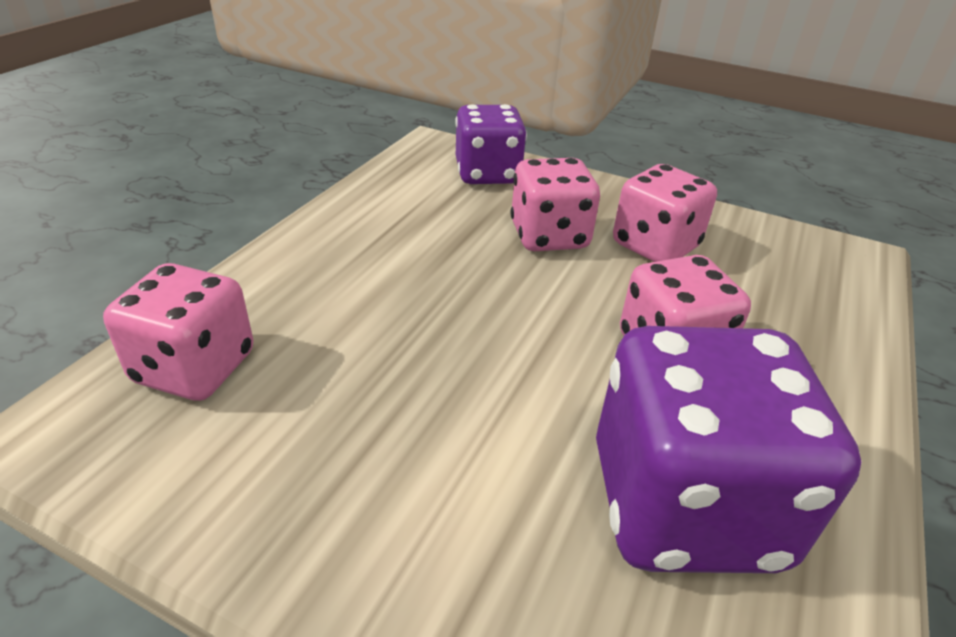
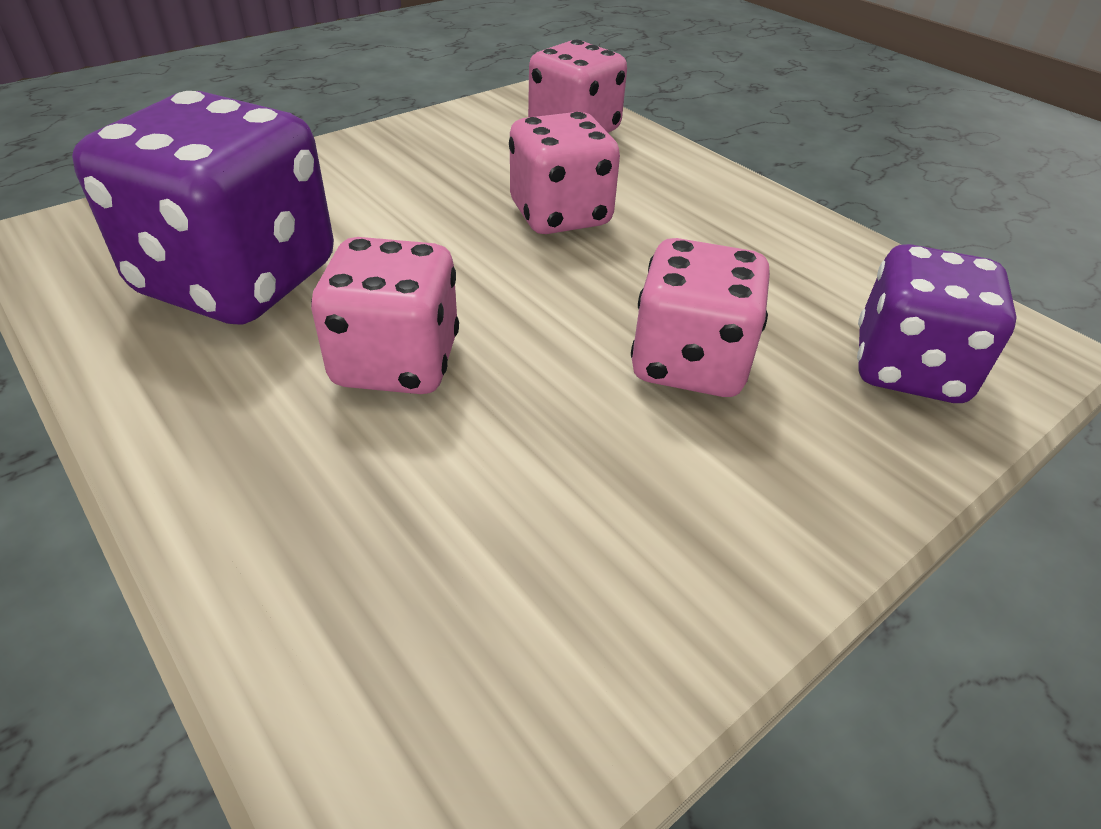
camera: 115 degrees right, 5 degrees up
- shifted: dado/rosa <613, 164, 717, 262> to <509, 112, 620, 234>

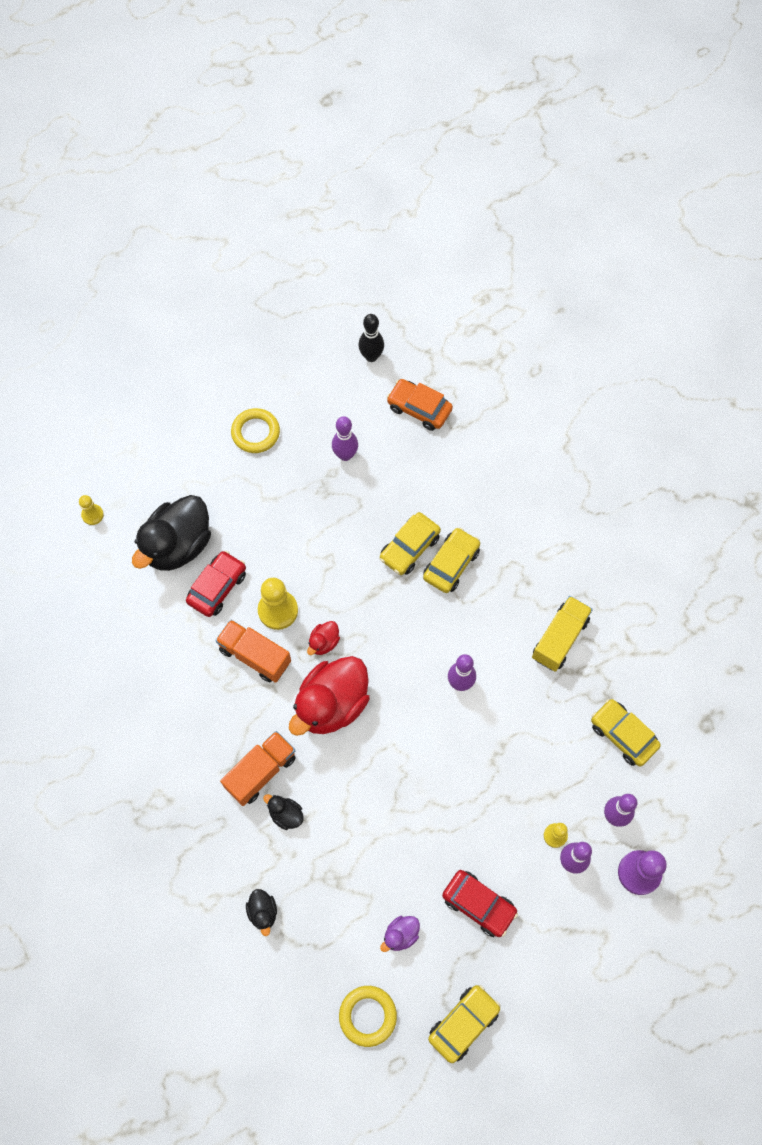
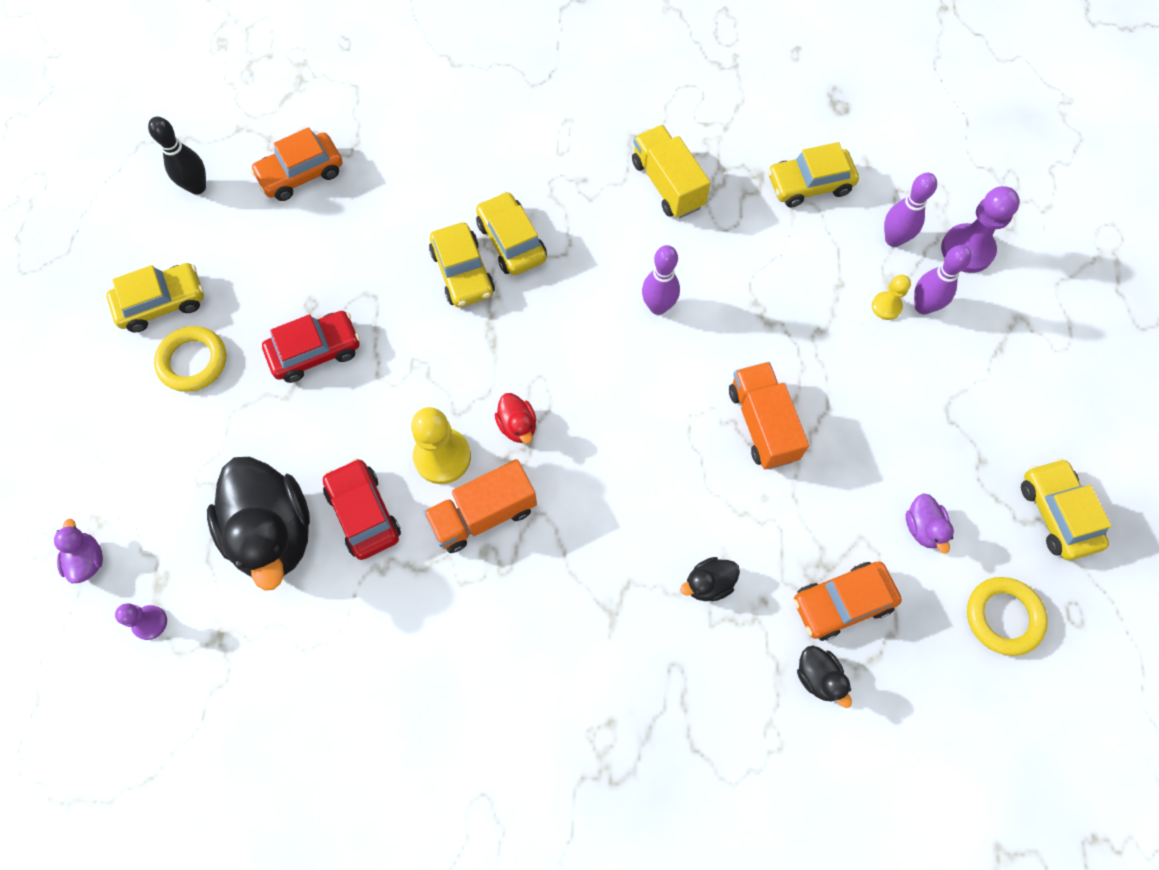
camera: 60 degrees left, 0 degrees up
- gone: bolo/morado <332, 416, 358, 461>
- repainted: peón/amarillo <79, 495, 104, 525> to peón/morado <115, 603, 167, 640>
- gone: pato/rojo <289, 656, 370, 736>
- shifted: camión/naranja <220, 731, 296, 806> to <729, 362, 809, 469>
- shifted: coche/rojo <442, 870, 518, 937> to <262, 311, 360, 383>
- rotated: pato/negro <246, 889, 277, 936> = <797, 645, 852, 708> 45 degrees clockwise
- new: coche/amarillo <106, 263, 204, 332>
- new: pato/morado <54, 519, 103, 583>
- new: coche/naranja <794, 562, 902, 641>

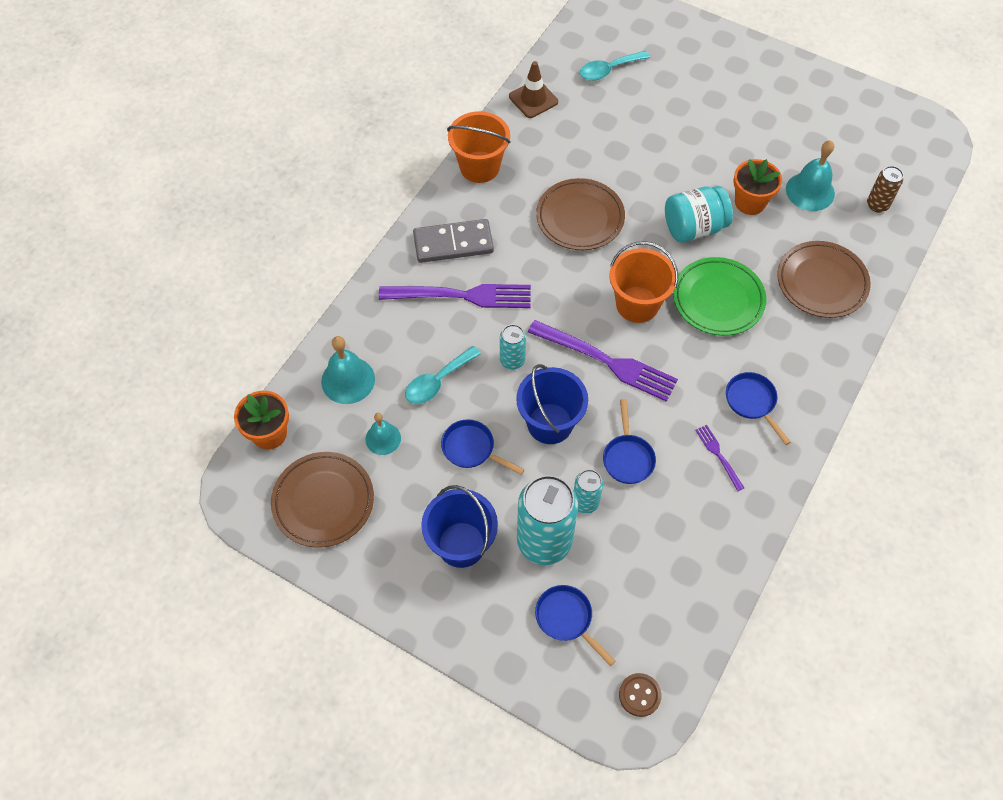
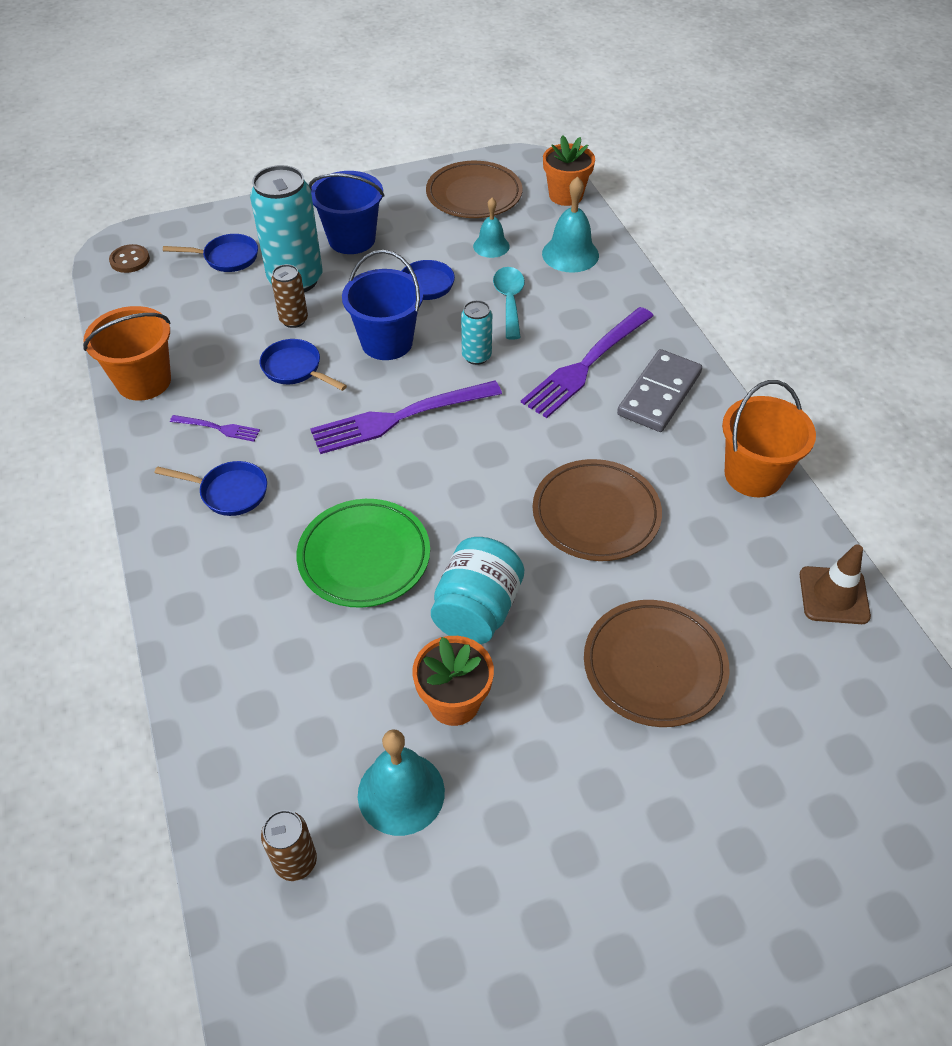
camera: 130 degrees right, 10 degrees down
- gone: cuchara/turquesa <580, 51, 650, 81>
- shifted: balde/naranja <609, 241, 678, 323> to <83, 306, 171, 401>
- shifted: plato/marrón <777, 241, 871, 318> to <584, 600, 729, 727>
- repainted: lata/turquesa <574, 469, 603, 514> to lata/marrón <271, 264, 308, 328>

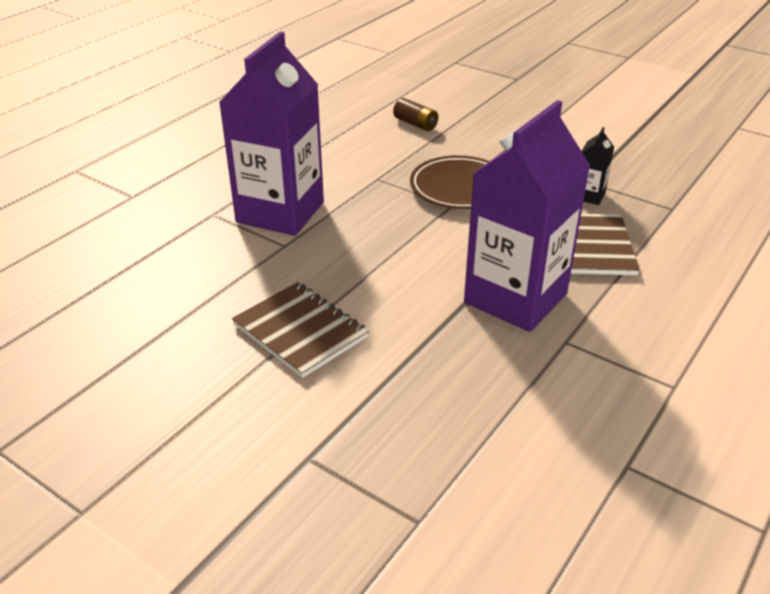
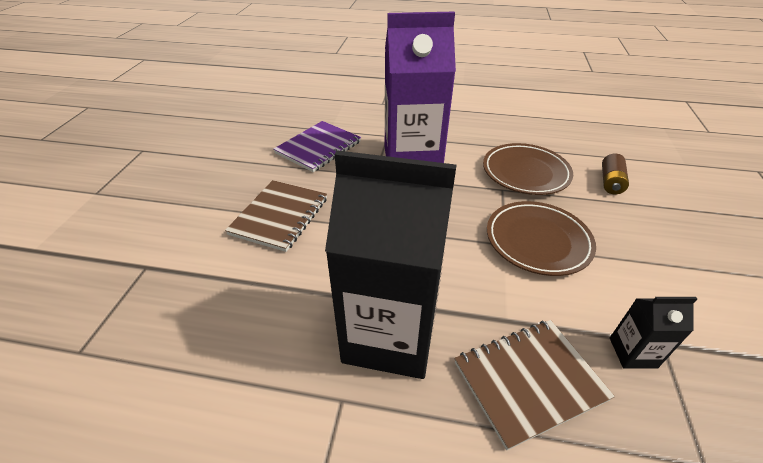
camera: 65 degrees right, 5 degrees up
- repainted: cartón de leche/morado <464, 100, 590, 332> to cartón de leche/negro <325, 150, 457, 379>
- new: cuaderno/morado <273, 121, 361, 172>
- new: plato/marrón <483, 143, 573, 195>

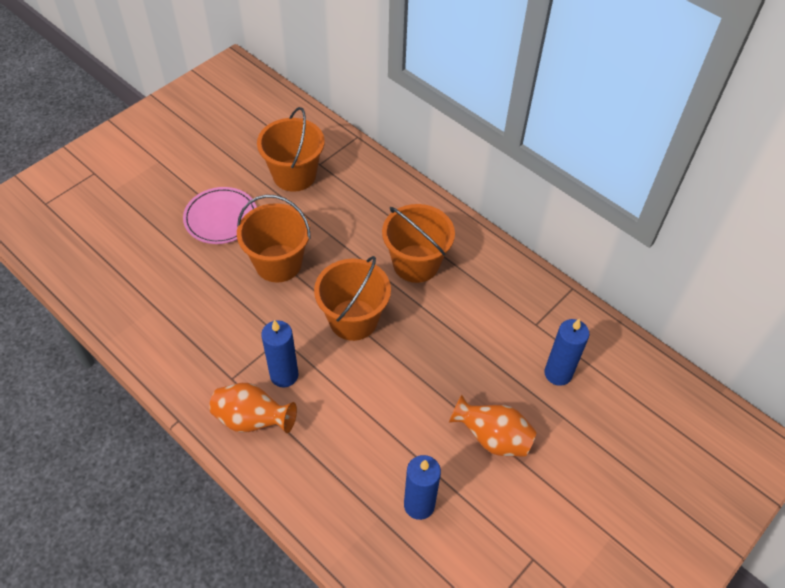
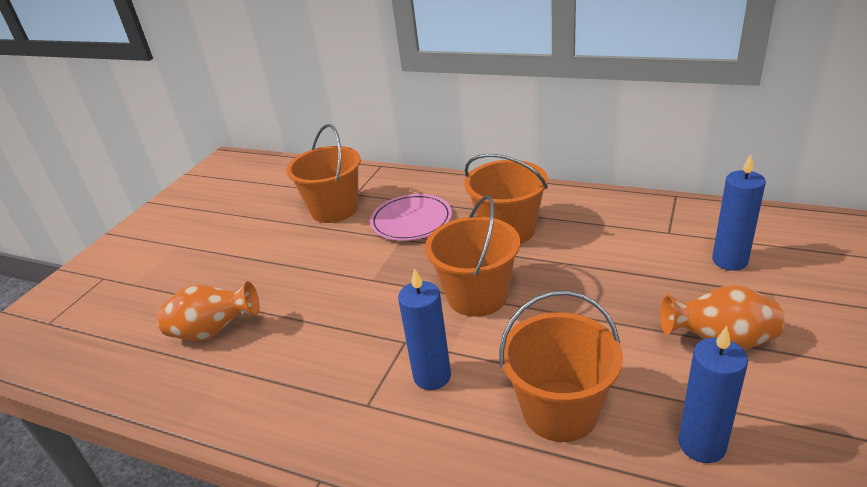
camera: 15 degrees left, 20 degrees down
- shifted: plato/rosa <183, 187, 257, 244> to <370, 194, 452, 241>
- shifted: balde/naranja <237, 195, 311, 283> to <499, 290, 623, 442>
- shifted: florero/naranja <209, 383, 297, 433> to <156, 281, 260, 341>

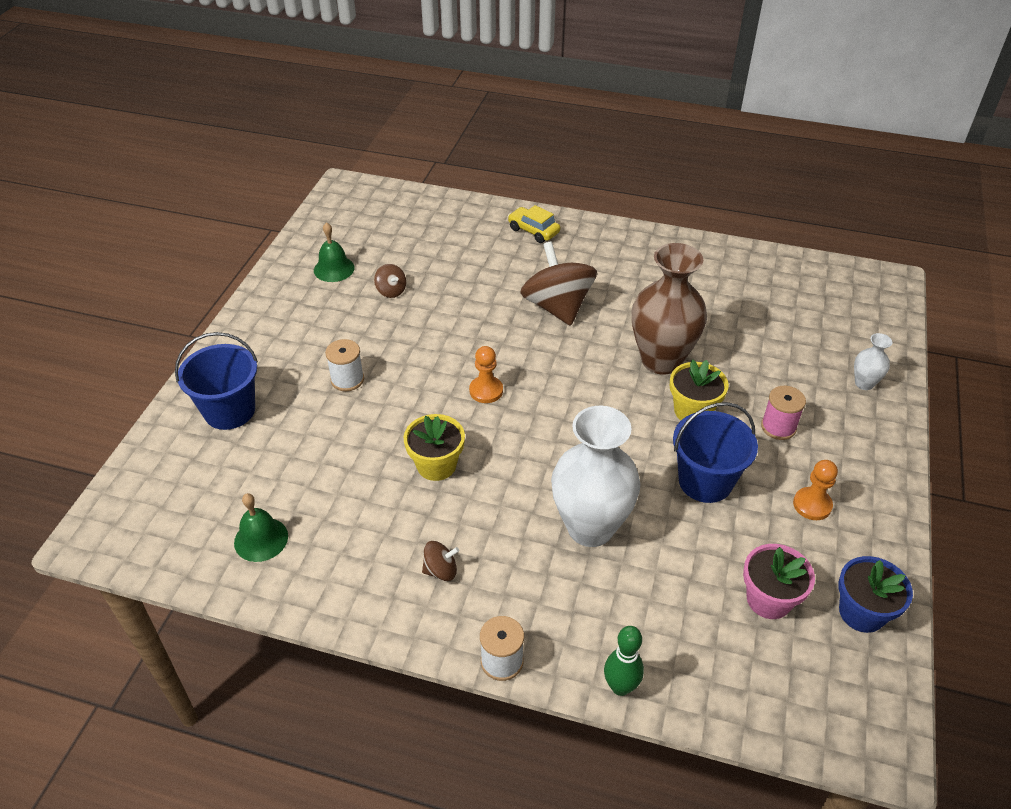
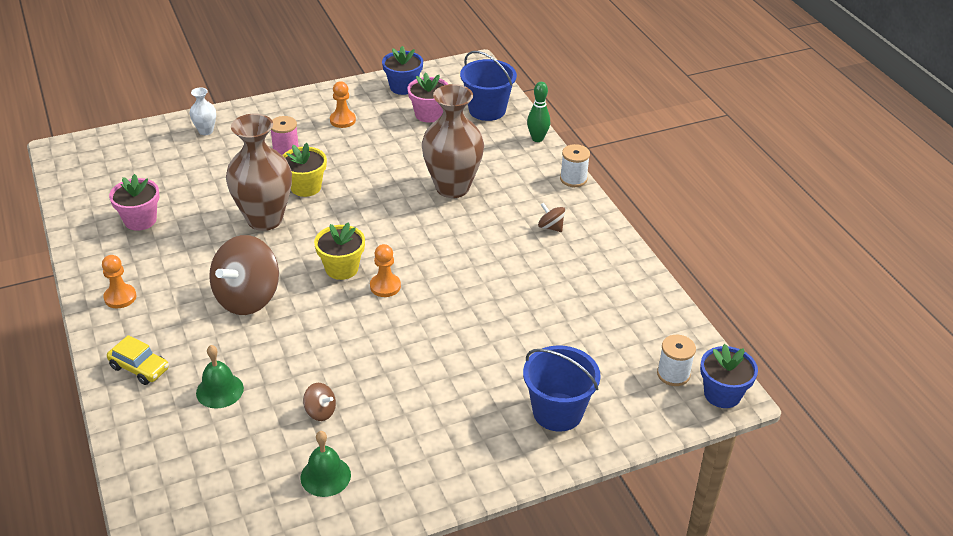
camera: 130 degrees left, 5 degrees down
- rotated: coche/amarillo <508, 205, 560, 243> = <107, 335, 169, 385> 60 degrees counterclockwise
- rotated: peonza/marrón <374, 264, 406, 298> = <303, 383, 336, 421> 105 degrees clockwise
- shifted: carrete/blanco <325, 339, 364, 391> to <657, 335, 696, 386>
- shifted: balde/azul <673, 402, 758, 503> to <460, 51, 517, 121>
- repainted: florero/blanco <551, 406, 640, 547> to florero/marrón <422, 84, 484, 198>
- shifted: maceta/amarillo <404, 414, 465, 481> to <314, 222, 365, 280>
- shifted: campana/verde <234, 493, 288, 562> to <196, 345, 244, 408>
- new: maceta/rosa <109, 174, 159, 231>
- new: peón/naranja <102, 255, 136, 308>
- new: maceta/azul <700, 344, 758, 408>

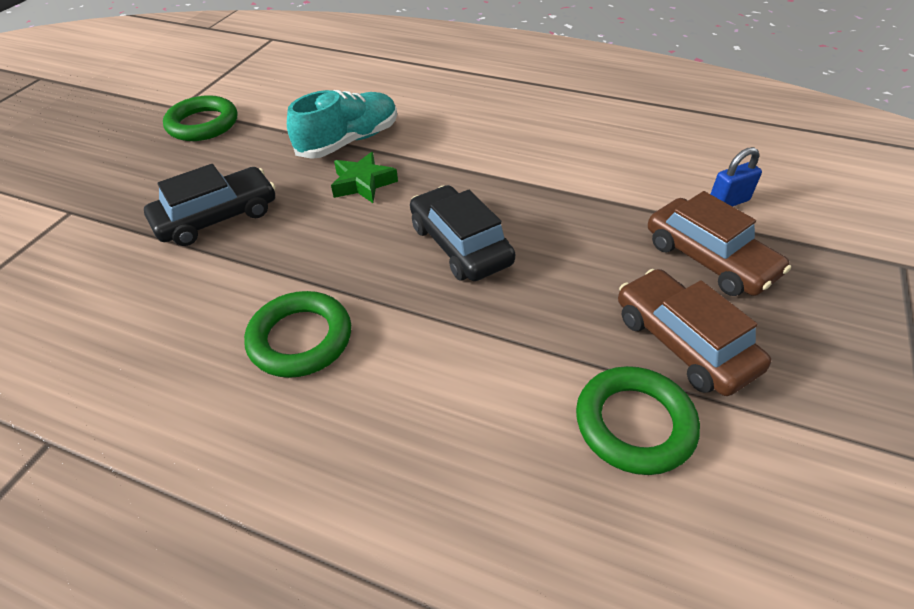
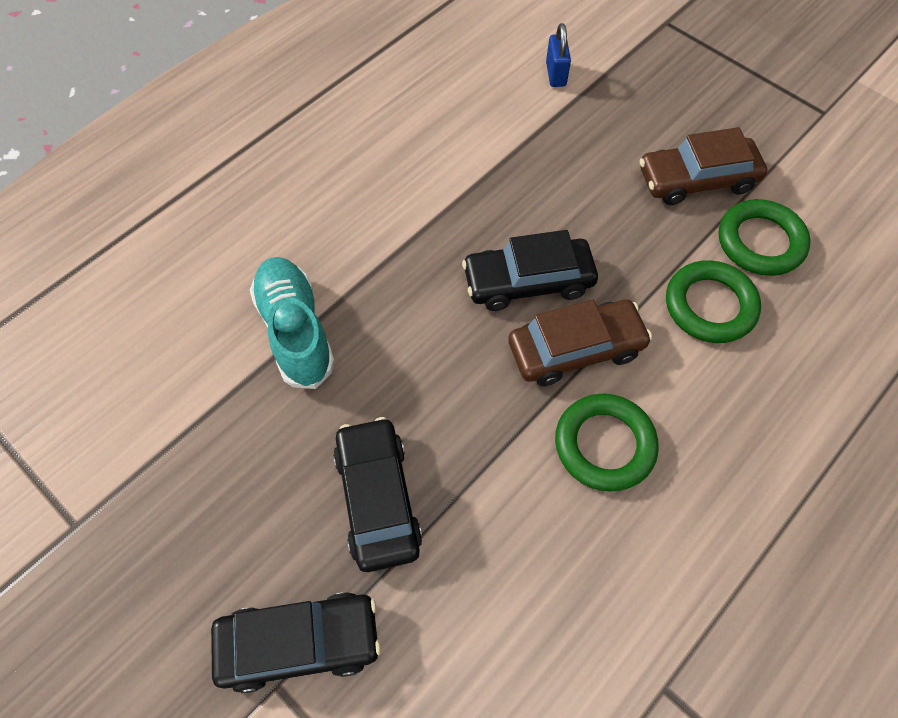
camera: 70 degrees left, 15 degrees up
- shifted: anillo/verde <163, 95, 237, 141> to <666, 260, 761, 343>
- gone: estrella/verde <331, 152, 398, 203>
- shifted: coche/marrón <648, 191, 791, 296> to <508, 299, 652, 386>
- new: coche/negro <211, 592, 381, 693>

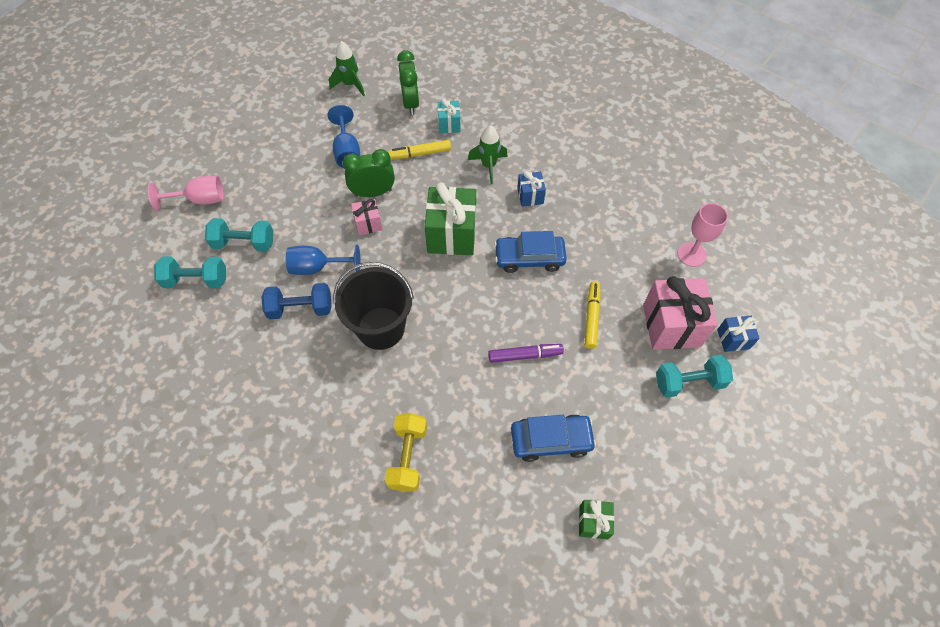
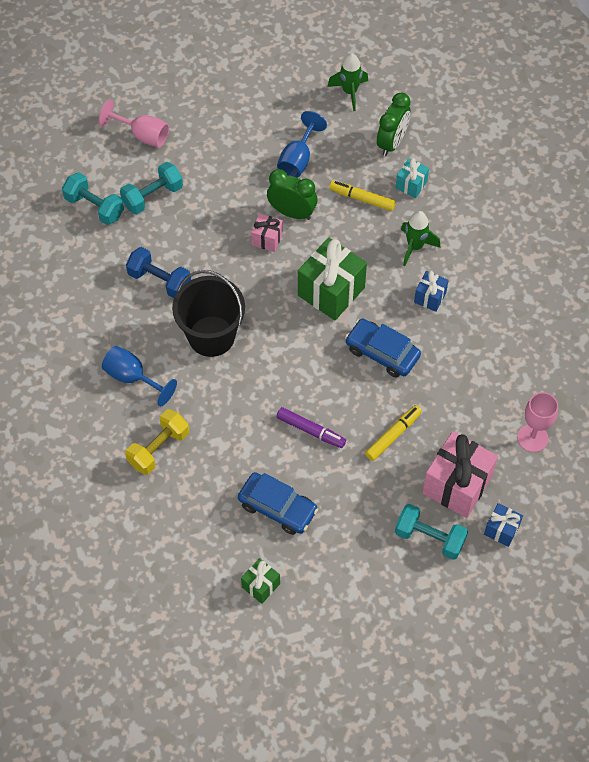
camera: 35 degrees right, 0 degrees up
- rotated: mancuerna/turquesa <205, 218, 273, 252> = <120, 162, 183, 214> 75 degrees counterclockwise
- shifted: copa/azul <286, 245, 360, 275> to <102, 346, 177, 406>

